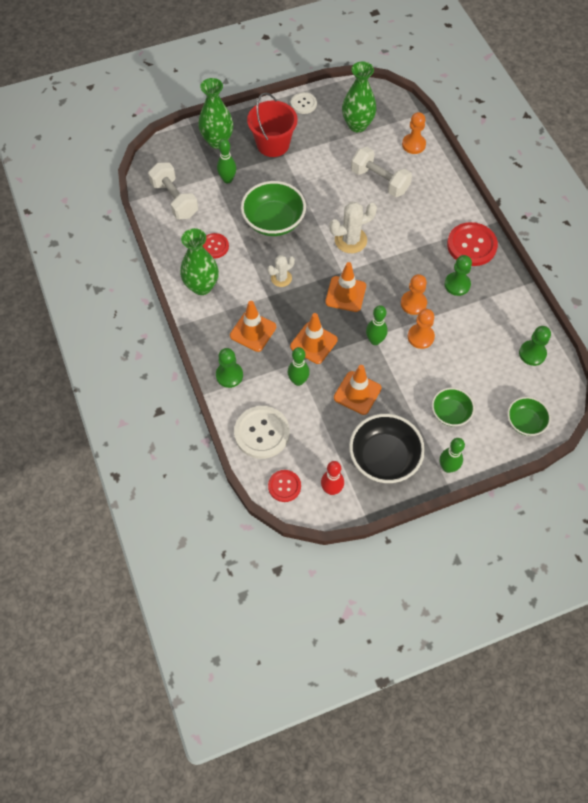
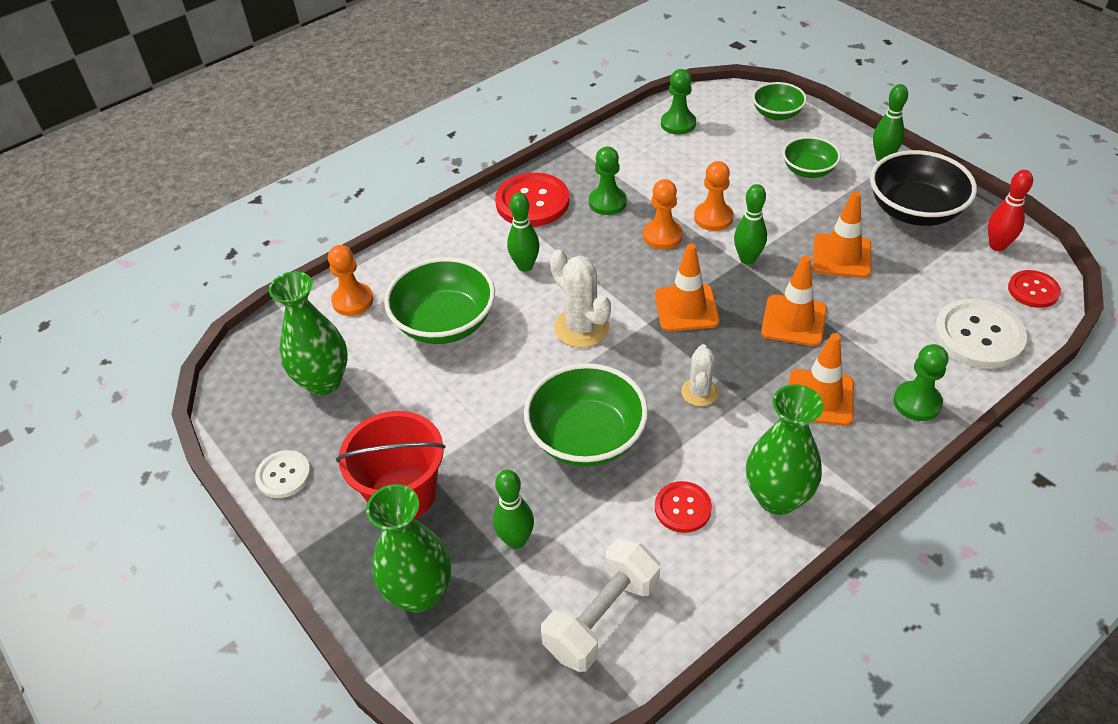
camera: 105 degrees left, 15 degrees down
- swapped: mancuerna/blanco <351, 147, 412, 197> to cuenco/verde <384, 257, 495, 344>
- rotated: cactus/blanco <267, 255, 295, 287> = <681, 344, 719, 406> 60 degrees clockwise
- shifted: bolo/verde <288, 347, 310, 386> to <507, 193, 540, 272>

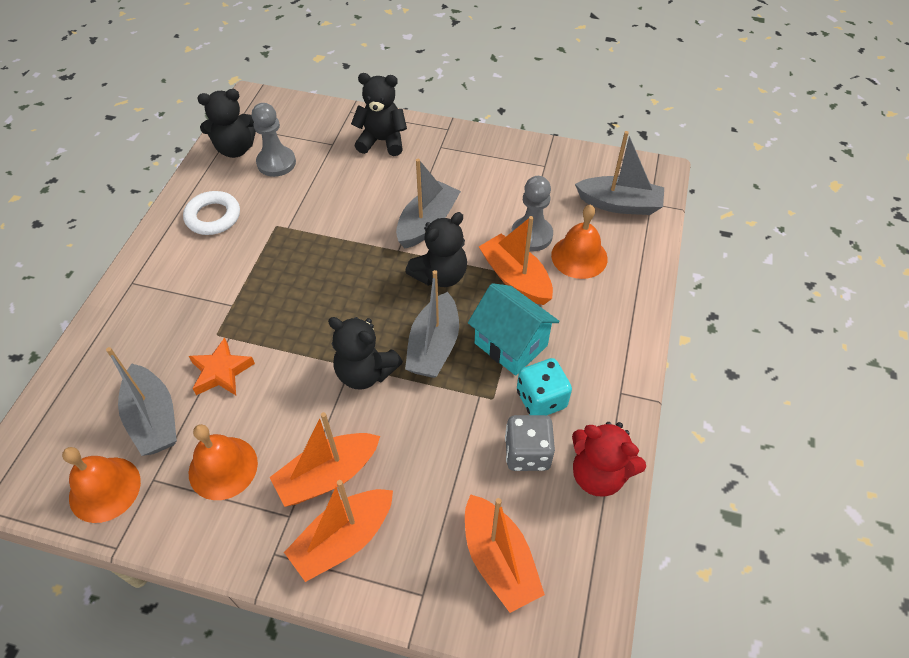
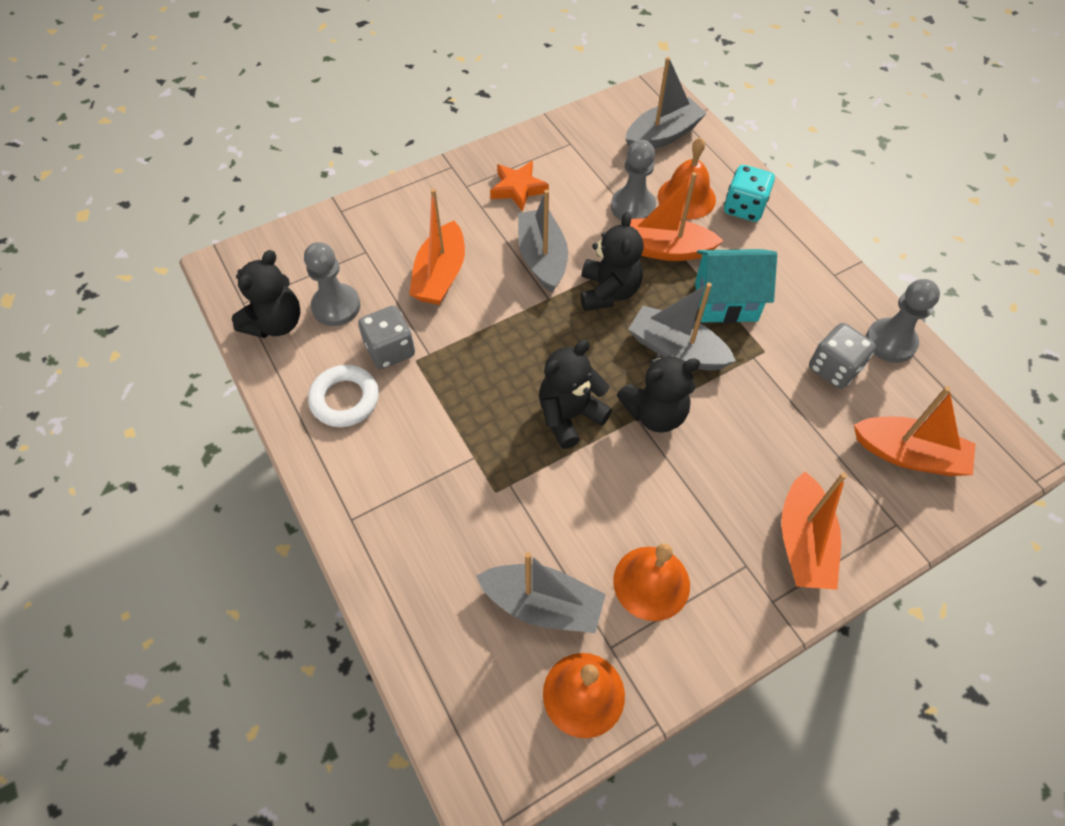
camera: 45 degrees left, 5 degrees up
- shifted: osito/negro <351, 73, 407, 156> to <539, 340, 612, 449>
- rotated: barco/gris <405, 270, 459, 378> = <629, 283, 736, 371> 150 degrees clockwise
- shifted: estrella/naranja <189, 338, 255, 395> to <490, 161, 549, 212>
- shifted: dado/turquesa <517, 358, 572, 416> to <724, 165, 775, 222>
- shifted: barco/naranja <269, 412, 380, 507> to <409, 189, 465, 305>
- swapped: osito/rojo <572, 422, 646, 497> to peón/gris <866, 279, 940, 363>
- new: dado/gris <358, 306, 415, 369>

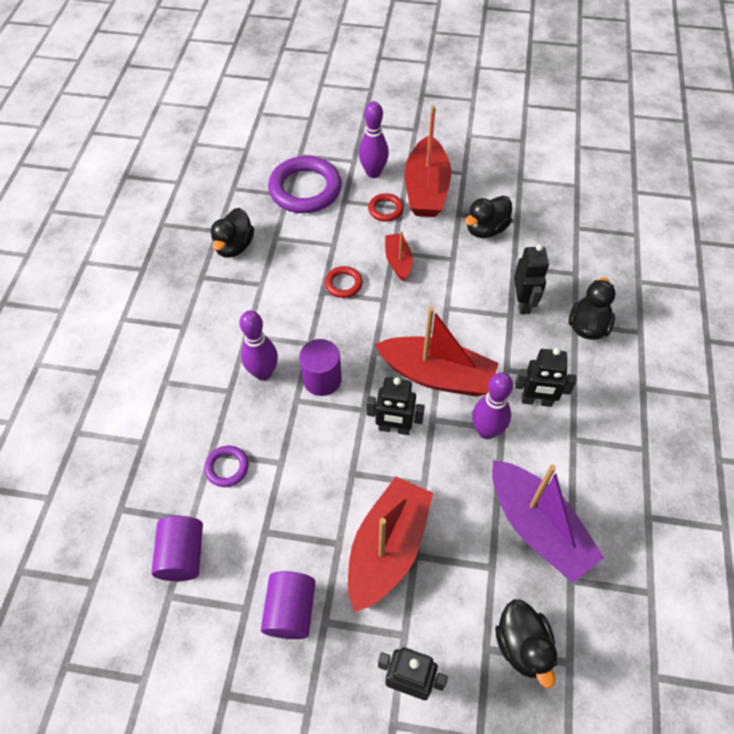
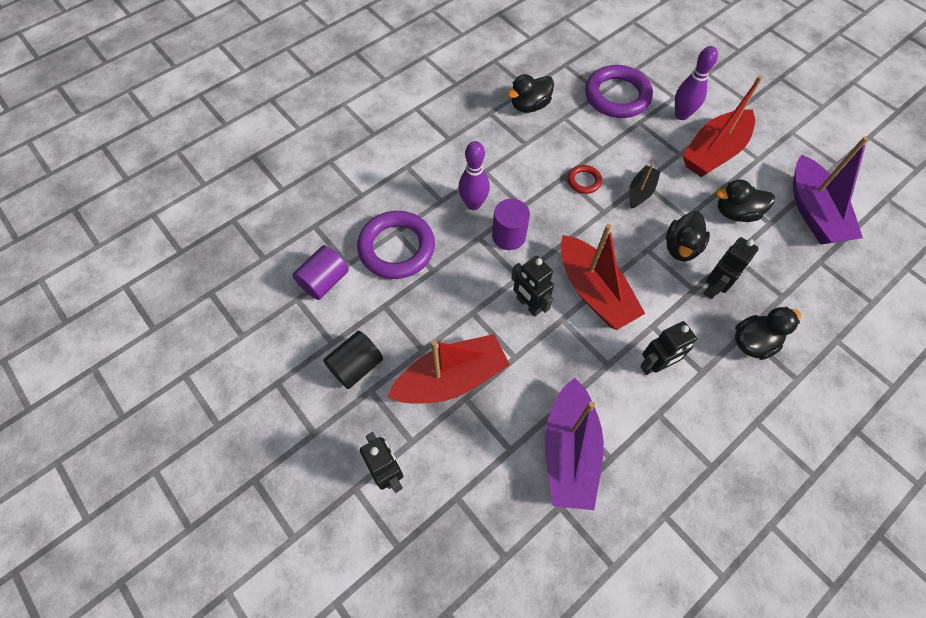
camera: 40 degrees right, 5 degrees up
- gone: anillo/rojo <368, 193, 404, 222>
- repainted: barco/rojo <385, 231, 413, 281> to barco/negro <629, 163, 661, 209>
- rotated: robot/negro <515, 348, 577, 407> = <640, 321, 697, 375> 75 degrees counterclockwise
- gone: bolo/morado <472, 373, 513, 439>
- scaled: anillo/morado <204, 446, 249, 487> = <357, 211, 435, 279> x2.11
- repainted: cilindro/morado <261, 571, 315, 639> to cilindro/negro <323, 331, 383, 389>
- shifted: pato/negro <495, 599, 557, 688> to <666, 211, 710, 261>
- new: barco/morado <793, 136, 868, 244>

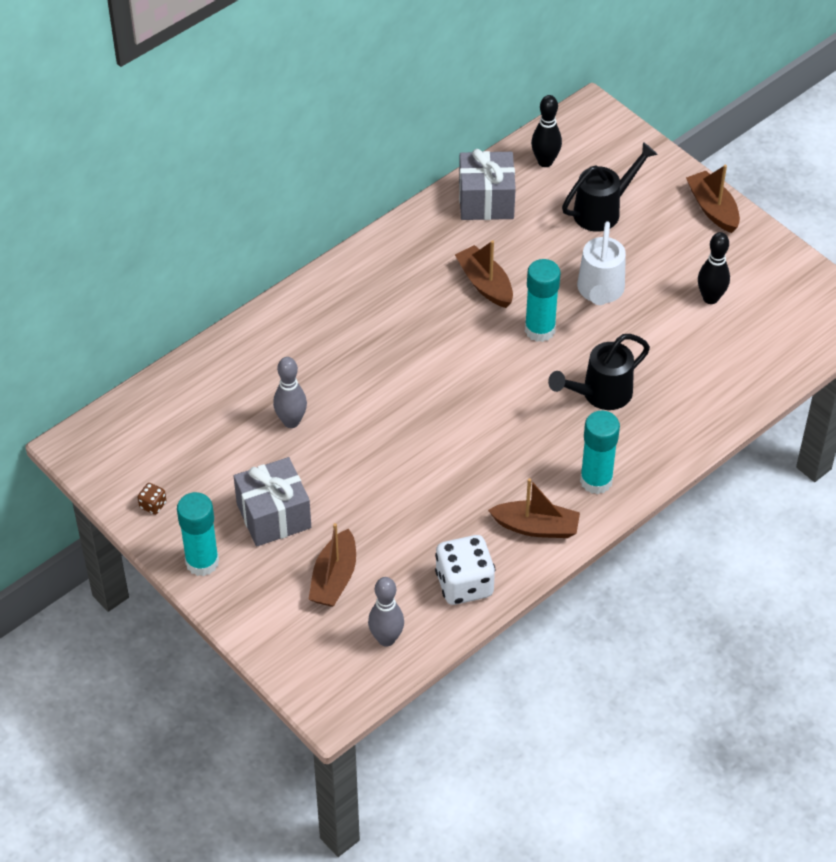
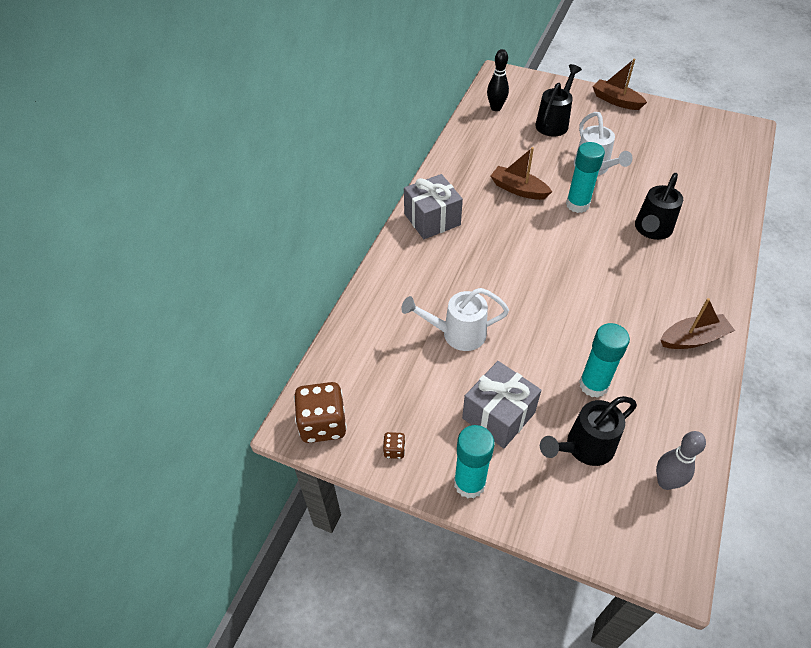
camera: 25 degrees left, 0 degrees up
- shifted: regalo/gris <459, 149, 516, 220> to <404, 174, 463, 239>
- gone: bolo/negro <698, 232, 730, 304>
- swapped: bolo/gris <273, 357, 307, 428> to regadera/blanco <401, 288, 509, 351>
- shifted: barra de pegamento/turquesa <580, 411, 620, 494> to <579, 323, 630, 398>
- swapped: barco/marrón <308, 523, 356, 607> to regadera/negro <540, 396, 637, 466>
- gone: dado/blanco <435, 535, 495, 605>
- new: dado/marrón <294, 382, 347, 443>

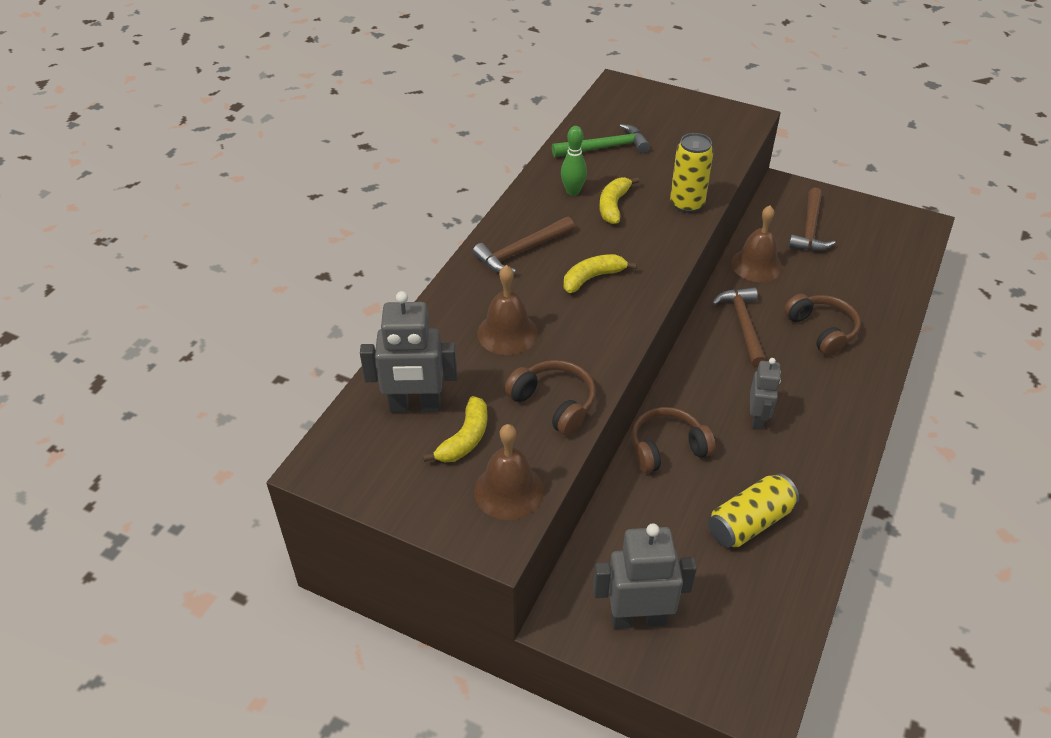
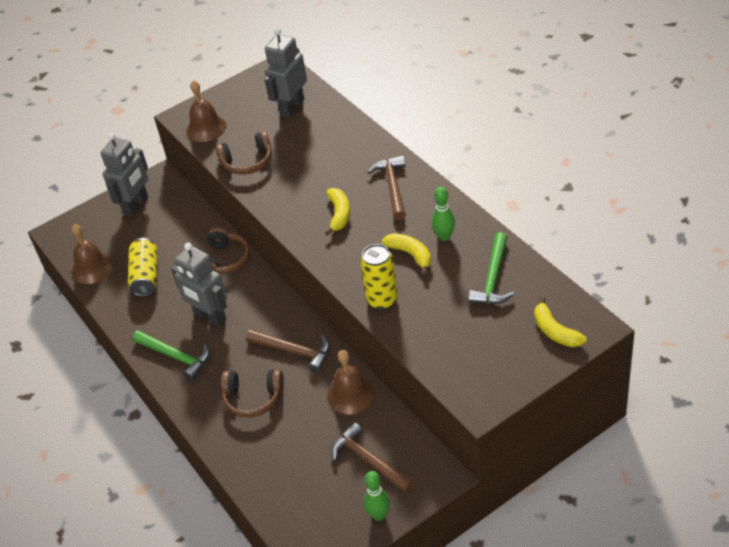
camera: 125 degrees right, 0 degrees up
- shifted: campana/marrón <477, 265, 538, 355> to <72, 224, 113, 284>
- scaled: robot/gris <750, 358, 781, 430> = <171, 243, 227, 327> x1.59
- shifted: plátano/amarillo <423, 396, 488, 462> to <534, 297, 587, 347>
- new: martillo/verde <132, 330, 210, 381>
- new: bolo/verde <364, 471, 390, 521>

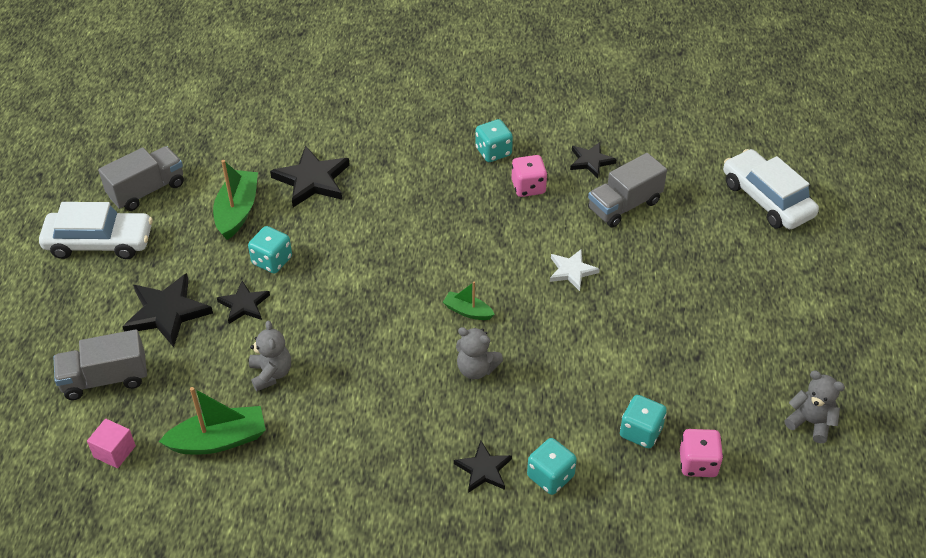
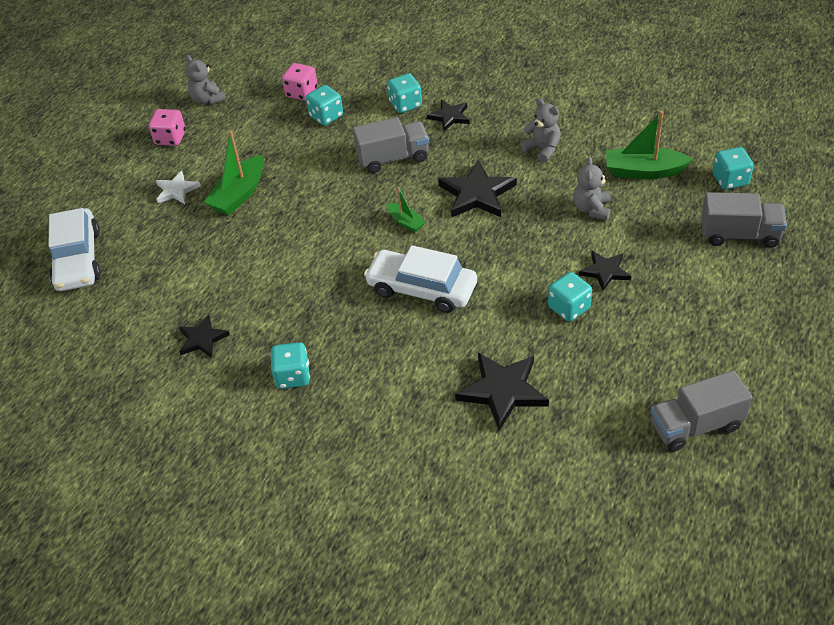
camera: 155 degrees left, 0 degrees up
- shifted: camión/gris <588, 153, 667, 227> to <353, 117, 429, 173>
- shifted: dado/rosa <511, 155, 547, 197> to <149, 109, 186, 146>
- shifted: barco/verde <213, 160, 258, 240> to <204, 130, 264, 216>
- shifted: coche/blanco <39, 202, 153, 259> to <364, 245, 477, 313>
- shifted: estrella/blanco <550, 249, 600, 291> to <156, 171, 201, 204>
- shifted: estrella/negro <122, 273, 213, 347> to <438, 160, 517, 217>
- shifted: osito/gris <456, 327, 503, 379> to <520, 98, 561, 163>
- swapped: cubo/rosa <87, 419, 136, 468> to dado/turquesa <712, 147, 754, 190>

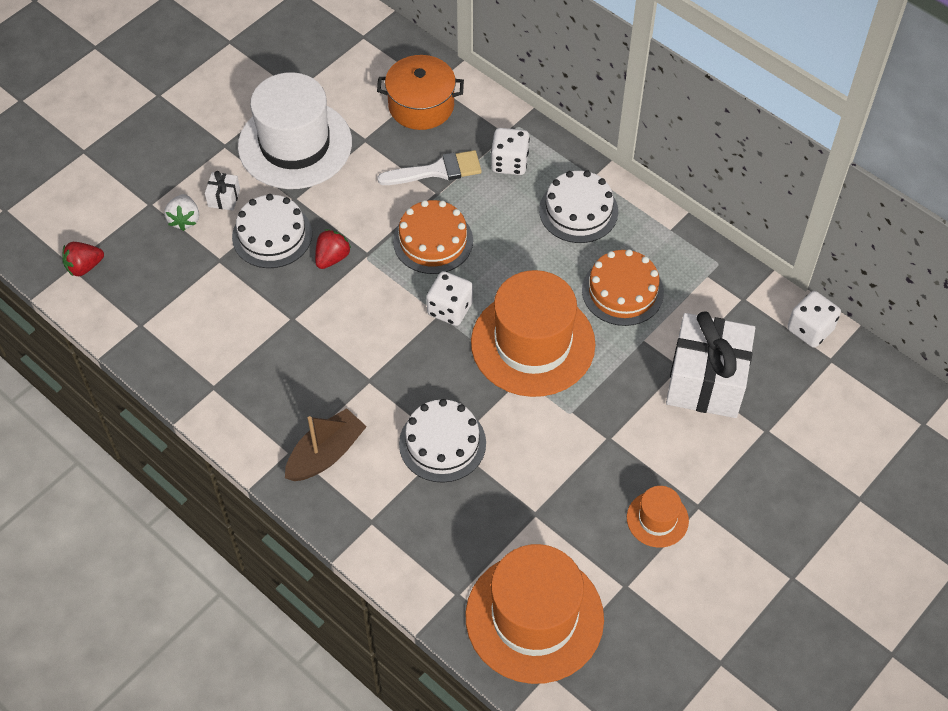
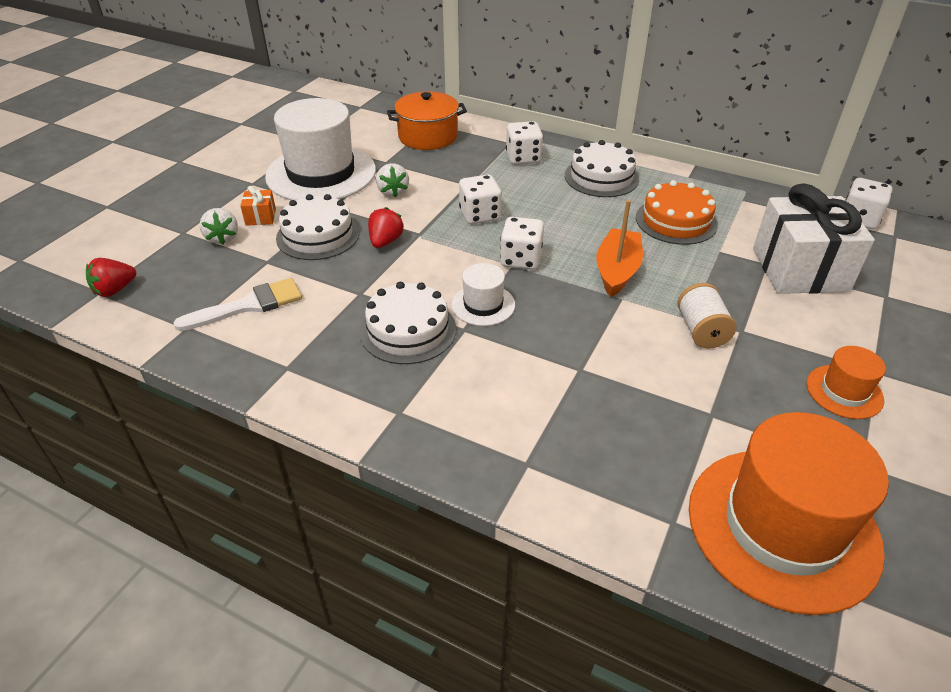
camera: 15 degrees left, 15 degrees down
- shifted: pincel/blanco <377, 150, 482, 185> to <173, 278, 302, 331>
- repainted: regalo/blanco <205, 171, 240, 210> to regalo/naranja <240, 186, 276, 226>
- swapped: tarta/naranja <393, 200, 473, 274> to dado/blanco <459, 175, 502, 224>
- swapped: sombrero/naranja <471, 270, 595, 397> to barco/naranja <596, 200, 643, 297>
- shifted: tarta/blanco <399, 399, 486, 483> to <360, 282, 456, 364>
- gone: barco/marrón <285, 408, 367, 481>
- new: fresa/blanco <376, 163, 409, 197>
- new: sombrero/blanco <451, 263, 515, 326>
- new: carrete/blanco <677, 283, 736, 349>

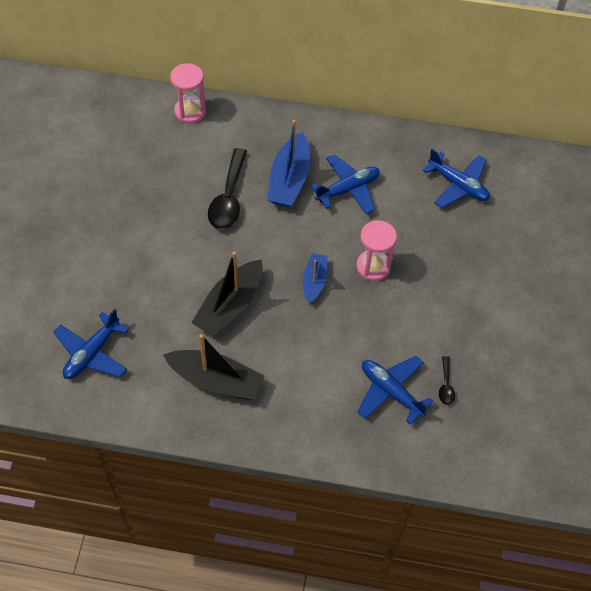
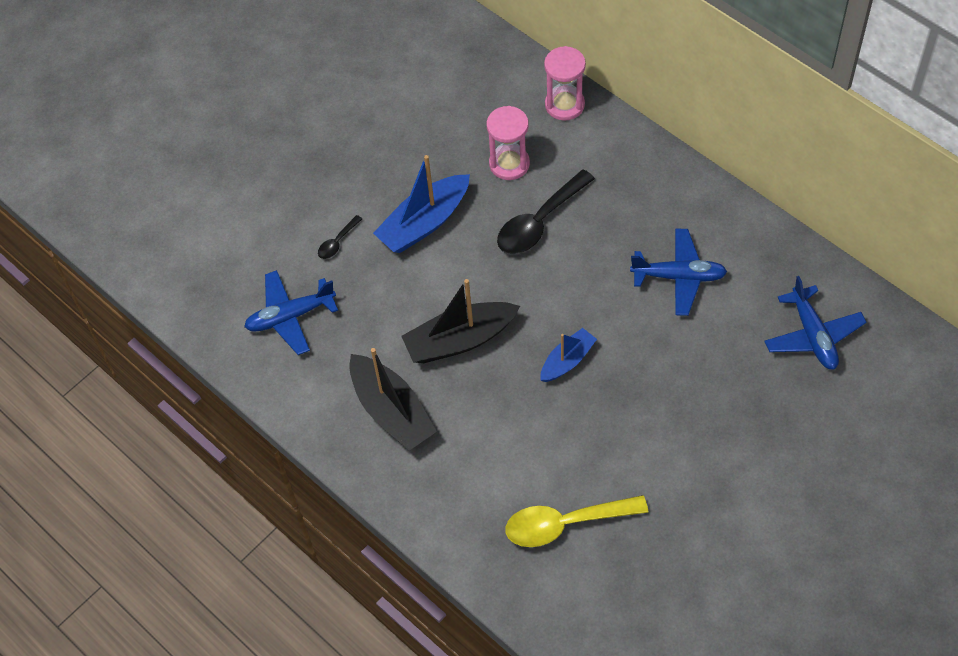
camera: 40 degrees right, 0 degrees up
- shifted: barco/azul <267, 120, 310, 207> to <373, 155, 470, 253>
- shifted: reloj de arena/rosa <356, 220, 397, 281> to <487, 106, 530, 180>
- swapped: avión/azul <357, 356, 434, 425> to cuchara/amarillo <505, 495, 648, 547>
- shifted: cuchara/negro <439, 356, 455, 405> to <318, 215, 362, 259>

